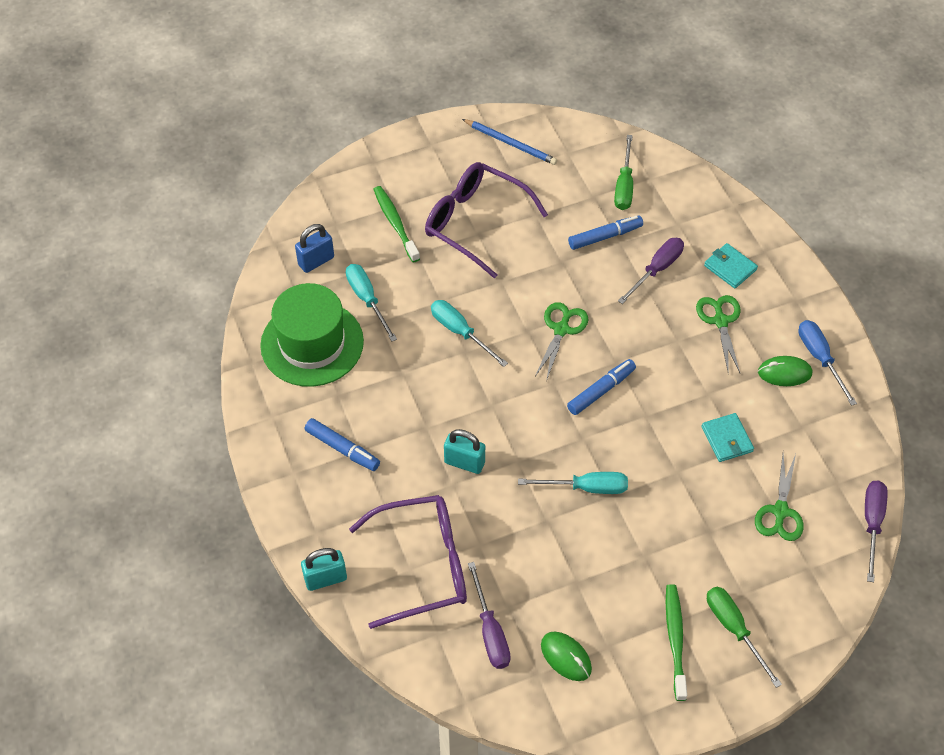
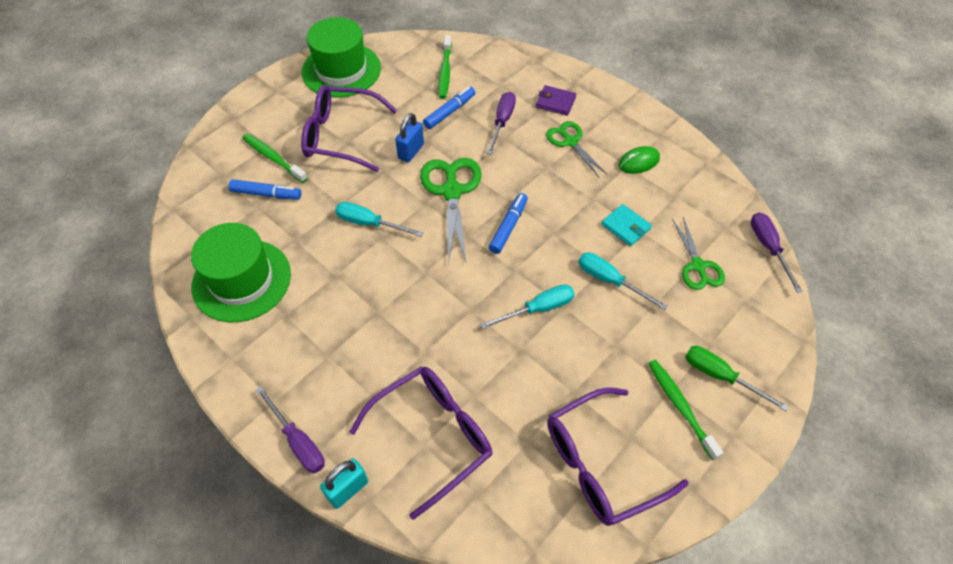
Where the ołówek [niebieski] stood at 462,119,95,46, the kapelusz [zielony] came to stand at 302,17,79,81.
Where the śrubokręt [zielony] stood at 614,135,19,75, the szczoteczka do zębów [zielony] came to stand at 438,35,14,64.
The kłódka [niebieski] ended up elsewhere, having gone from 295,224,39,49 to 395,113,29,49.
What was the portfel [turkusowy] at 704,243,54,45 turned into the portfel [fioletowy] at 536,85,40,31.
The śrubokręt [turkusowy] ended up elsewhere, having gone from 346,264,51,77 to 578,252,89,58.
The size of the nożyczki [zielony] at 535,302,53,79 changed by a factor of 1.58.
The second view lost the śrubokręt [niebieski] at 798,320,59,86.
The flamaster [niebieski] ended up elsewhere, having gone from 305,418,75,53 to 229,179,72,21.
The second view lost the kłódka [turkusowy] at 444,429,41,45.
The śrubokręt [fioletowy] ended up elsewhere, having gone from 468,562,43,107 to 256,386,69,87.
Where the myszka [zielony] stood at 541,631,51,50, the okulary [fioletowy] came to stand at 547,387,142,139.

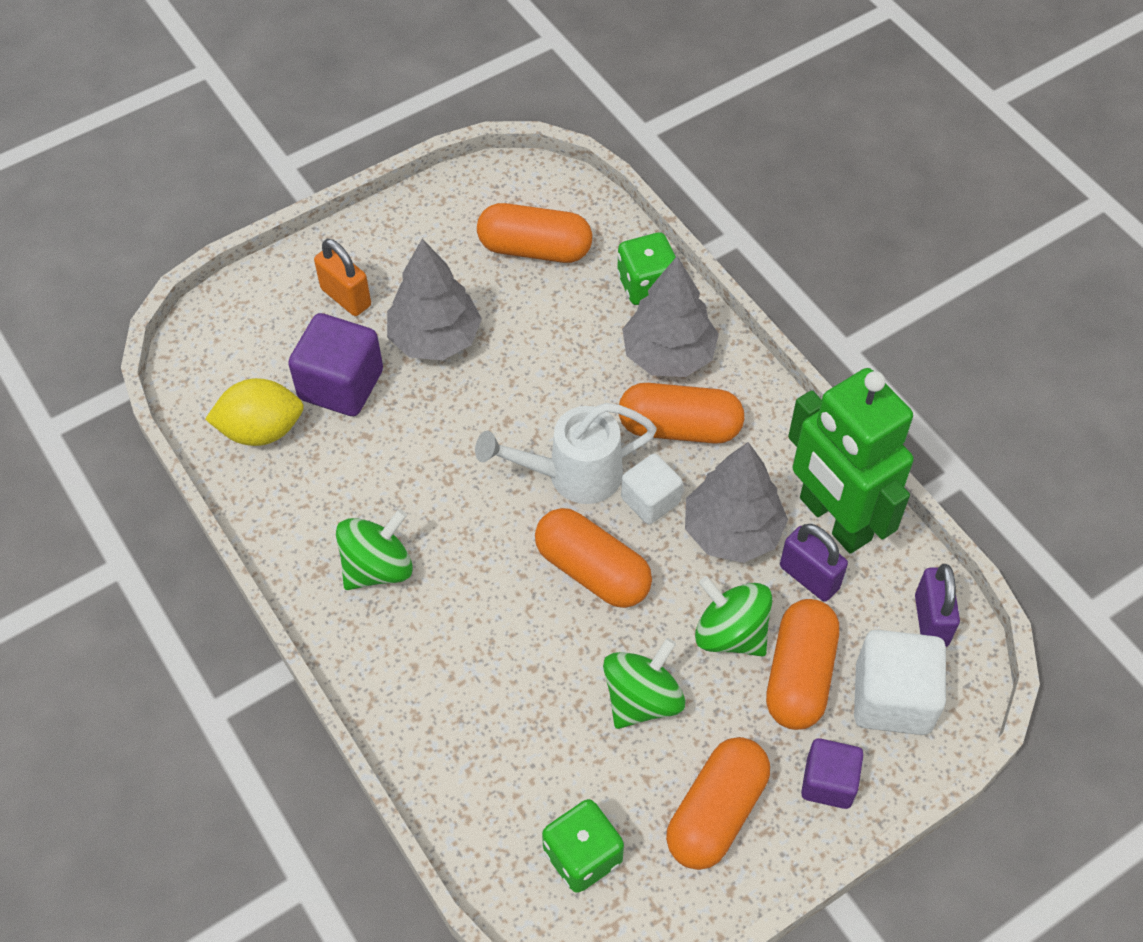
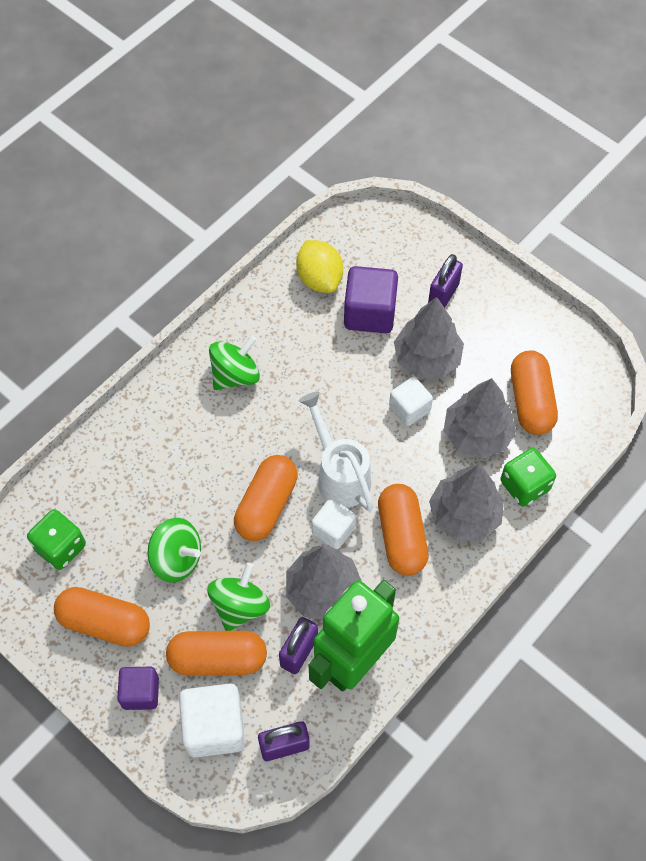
What was the kłódka [pomarańczowy] at 314,239,57,77 turned into the kłódka [fioletowy] at 428,254,35,54.
The bączek [zielony] at 336,509,77,81 ended up facing another way, 75 degrees counterclockwise from before.
The second view gained the sześcian [biały] at 389,377,44,49.
The second view gained the drzewko [szary] at 444,378,72,81.

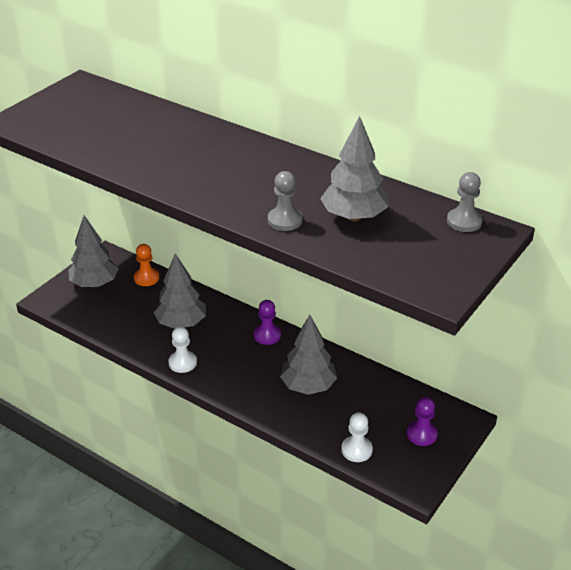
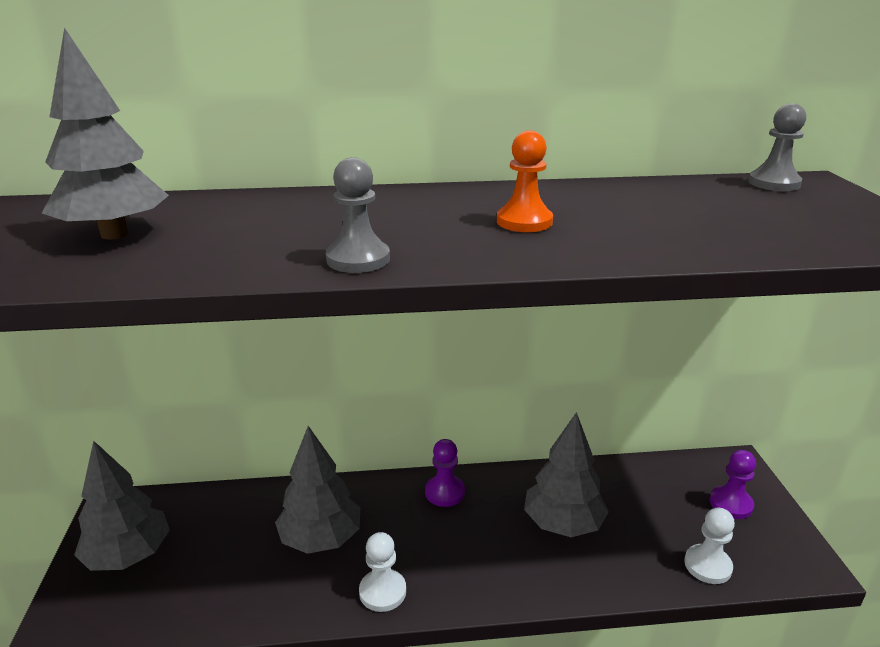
The drzewko [szary] ended up elsewhere, having gone from 320,116,68,105 to 42,27,127,212.
The pionek [szary] ended up elsewhere, having gone from 268,171,35,60 to 326,157,64,116.
The pionek [pomarańczowy] ended up elsewhere, having gone from 134,244,25,42 to 497,130,56,102.

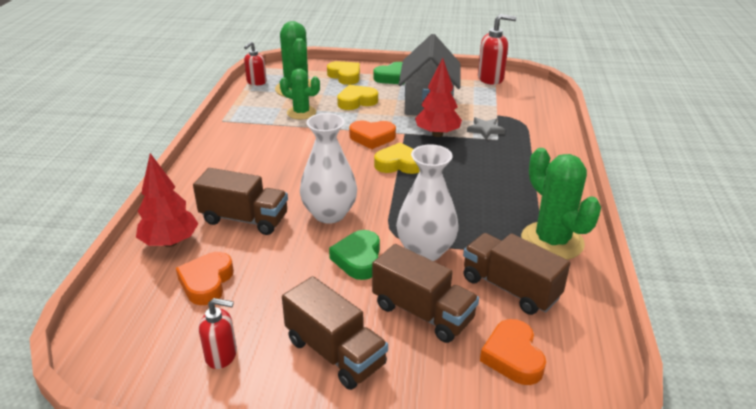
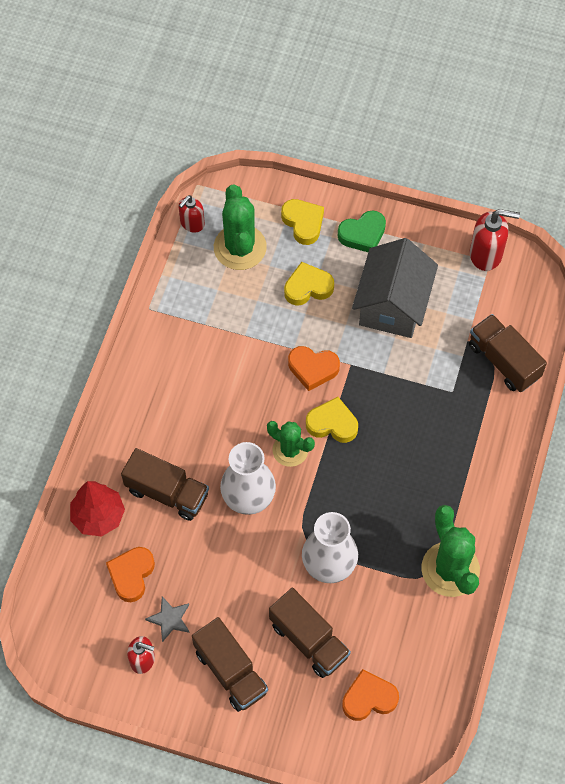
The second view lost the drzewko [czerwony] at 415,58,47,79.
The kaktus [zielony] ended up elsewhere, having gone from 280,69,40,50 to 267,421,48,46.
The gwiazda [szary] ended up elsewhere, having gone from 467,117,38,22 to 145,596,45,46.
The second view lost the serce [zielony] at 329,230,51,50.
The ciężarówka [brązowy] ended up elsewhere, having gone from 463,233,107,82 to 469,314,78,78.
The serce [pomarańczowy] at 480,319,66,66 ended up facing another way, 75 degrees clockwise from before.

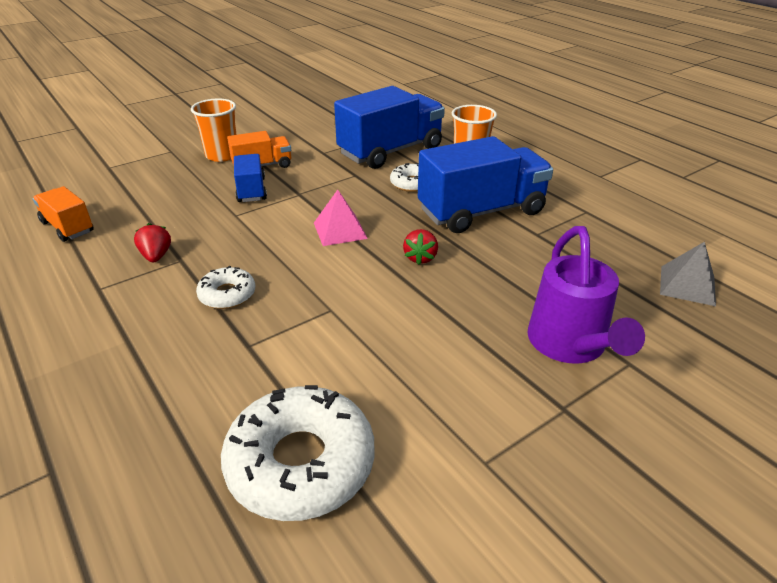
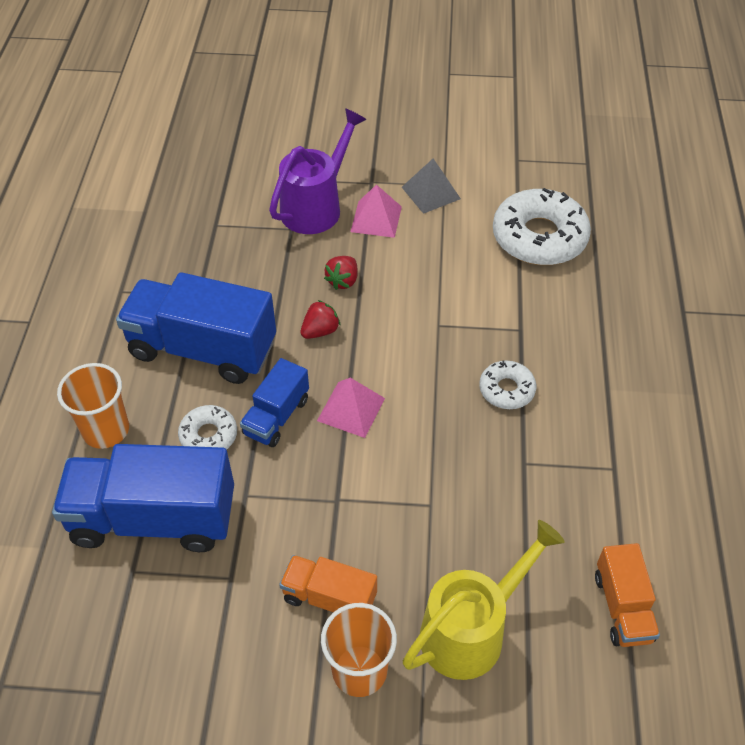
The ciężarówka [niebieski] ended up elsewhere, having gone from 234,154,33,48 to 240,358,69,89.
The truskawka [czerwony] ended up elsewhere, having gone from 134,223,37,39 to 324,256,34,34.
The piramida [szary] ended up elsewhere, having gone from 660,242,56,64 to 402,158,59,56.
The second view gained the piramida [różowy] at 350,184,52,54.
The second view gained the konewka [żółty] at 403,520,162,160.

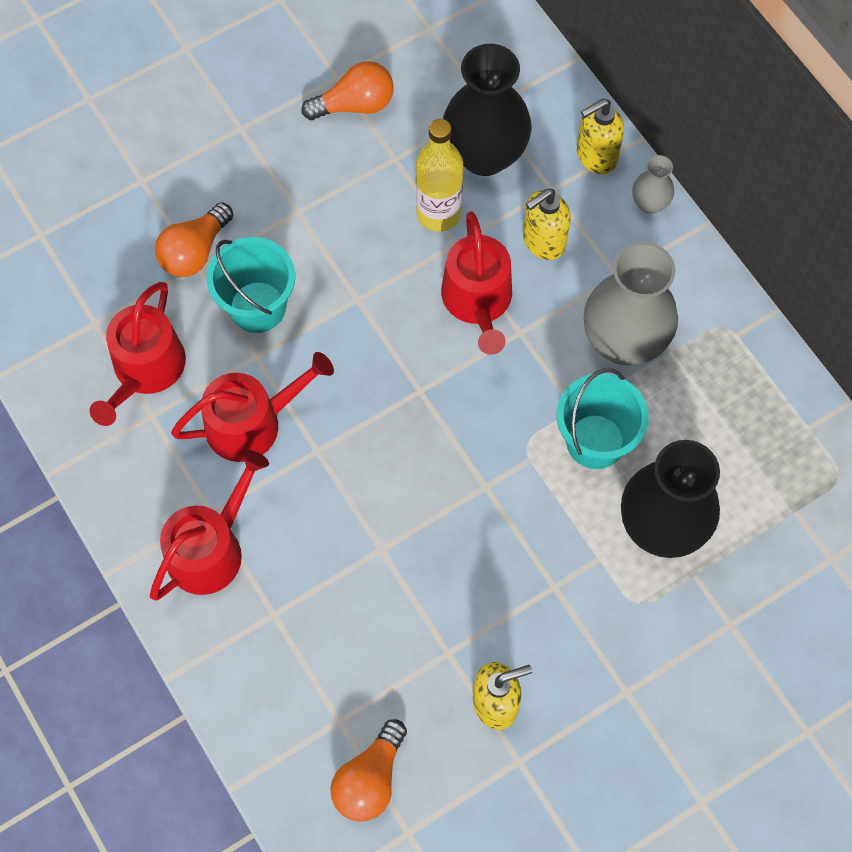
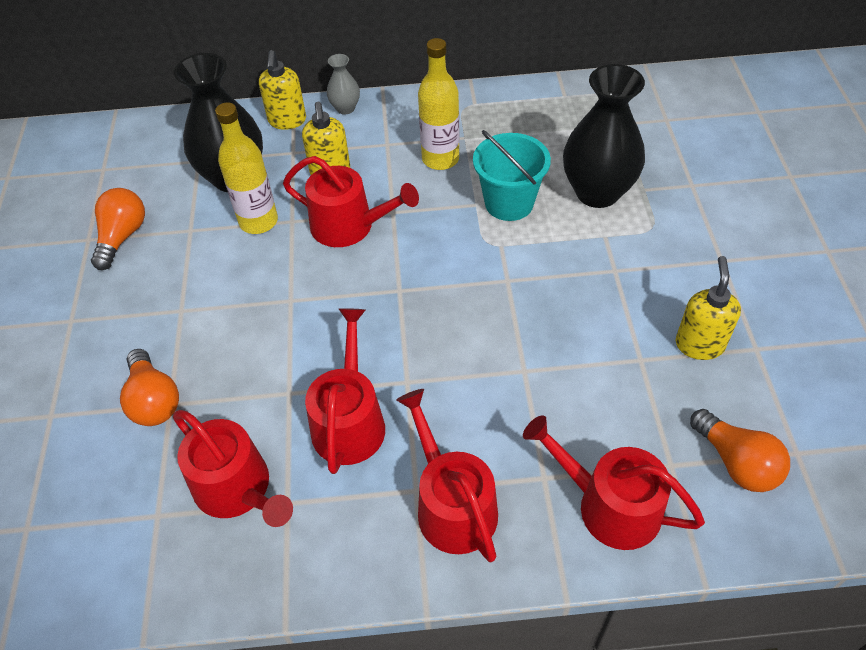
The second view lost the wiadro [turkusowy] at 206,237,89,96.
Where the wazon [szary] stood at 584,242,94,124, the butelka [żółty] came to stand at 418,38,42,132.
The second view gained the konewka [czerwony] at 523,415,182,135.

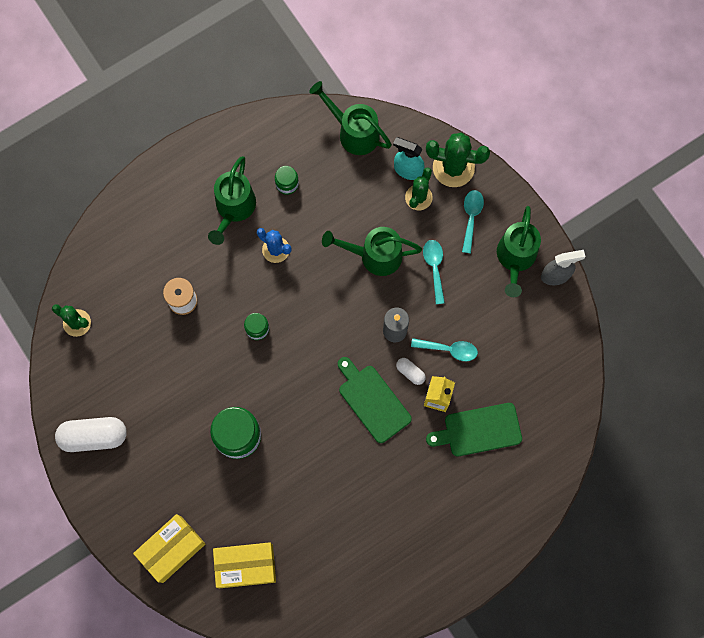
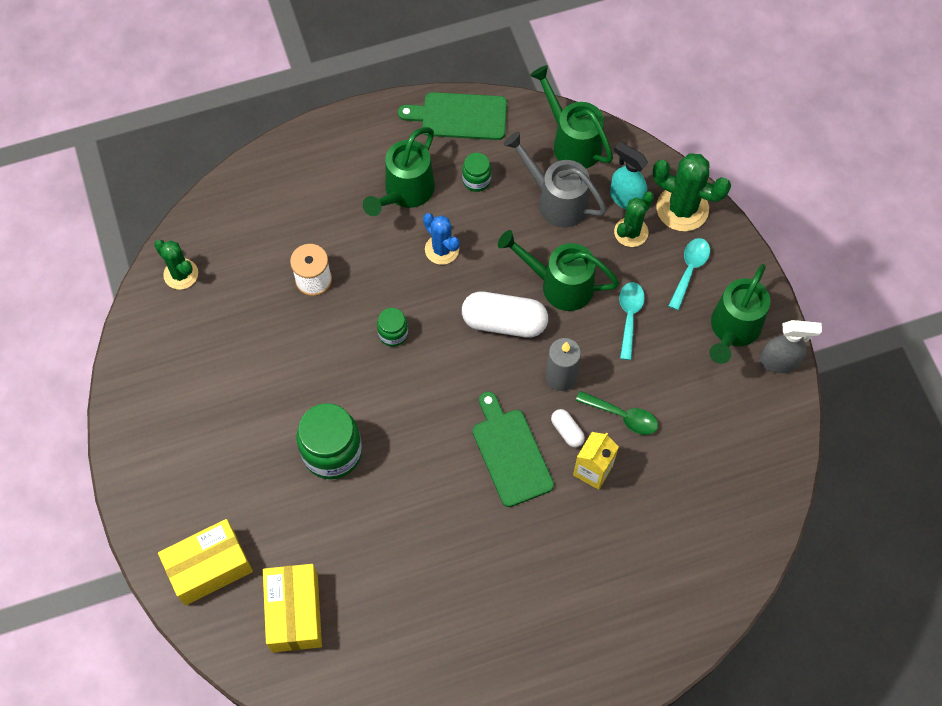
What was the łyżka [turkusowy] at 411,338,67,23 turned into the łyżka [zielony] at 576,391,82,44.
The deska do krojenia [zielony] ended up elsewhere, having gone from 426,403,96,53 to 398,92,109,48.
The kapsułka [biały] ended up elsewhere, having gone from 55,417,72,35 to 462,292,86,46.
The pudełko [żółty] at 213,542,63,46 ended up facing another way, 75 degrees clockwise from before.
The second view gained the konewka [szary] at 504,132,103,96.

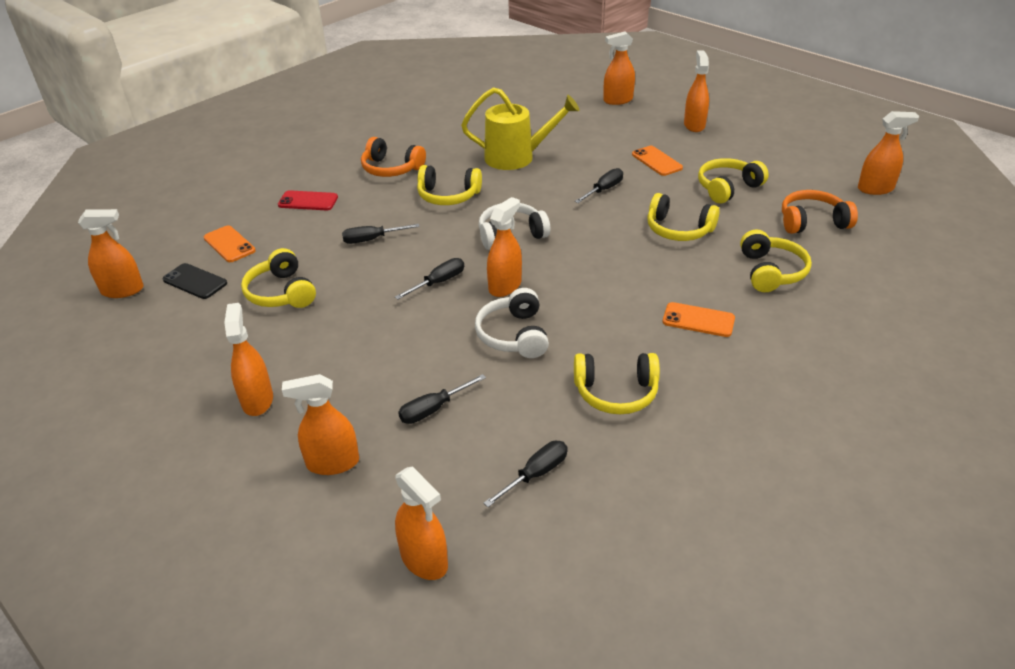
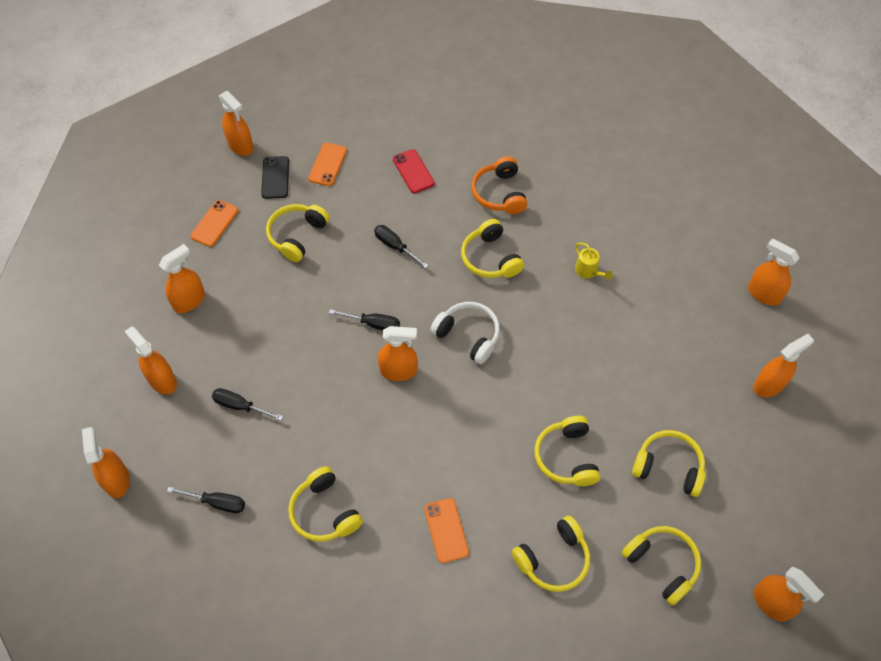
The size of the konewka [żółty] at 461,87,118,83 changed by a factor of 0.46.
The telefon [pomarańczowy] ended up elsewhere, having gone from 632,146,51,30 to 190,200,48,47.
The second view lost the śrubokręt [czarny] at 575,168,48,35.
What was the słuchawki [pomarańczowy] at 782,190,76,44 turned into the słuchawki [żółty] at 622,526,79,80.
The second view lost the słuchawki [biały] at 475,288,74,70.
The spryskiwacz [pomarańczowy] at 395,466,53,114 ended up facing another way, 150 degrees clockwise from before.

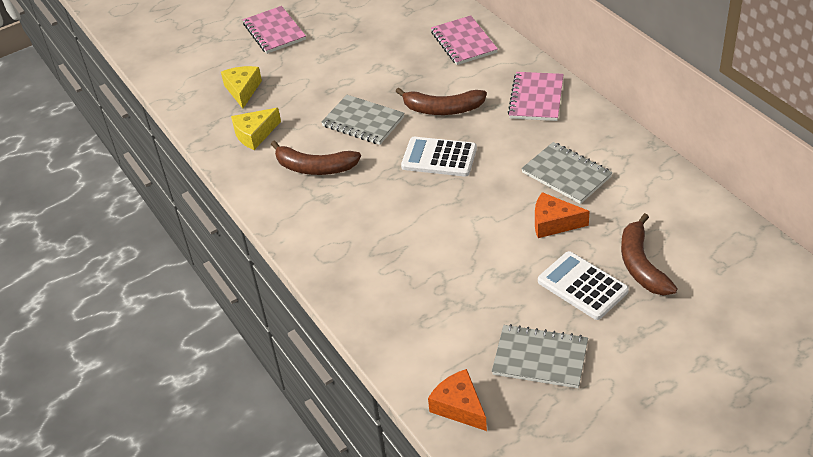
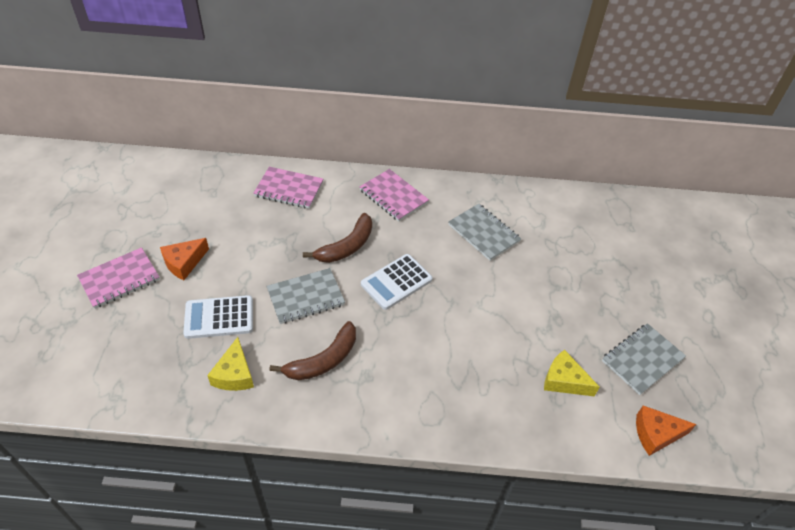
The zeszyt [różowy] at 243,6,63,48 ended up facing another way, 45 degrees counterclockwise from before.
The ser [żółty] ended up elsewhere, having gone from 221,66,41,42 to 544,350,56,47.
The zeszyt [szary] at 521,142,92,62 ended up facing another way, 60 degrees clockwise from before.
The ser [pomarańczowy] ended up elsewhere, having gone from 535,192,55,46 to 160,238,49,42.
The second view lost the banan [brązowy] at 621,213,57,83.
The kalkulator [biały] ended up elsewhere, having gone from 538,251,91,69 to 183,295,70,44.

